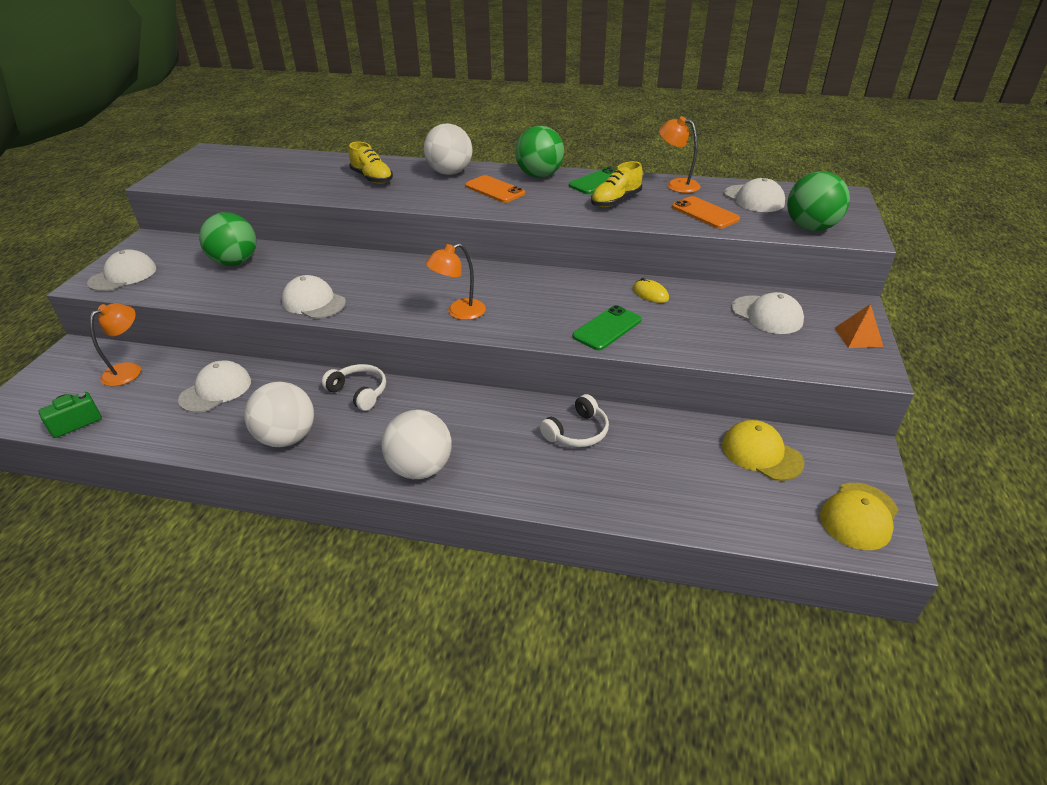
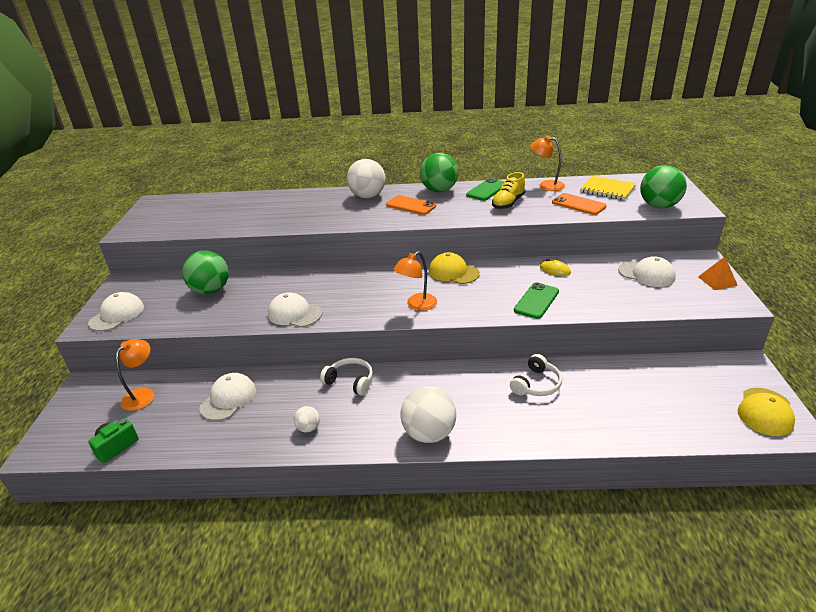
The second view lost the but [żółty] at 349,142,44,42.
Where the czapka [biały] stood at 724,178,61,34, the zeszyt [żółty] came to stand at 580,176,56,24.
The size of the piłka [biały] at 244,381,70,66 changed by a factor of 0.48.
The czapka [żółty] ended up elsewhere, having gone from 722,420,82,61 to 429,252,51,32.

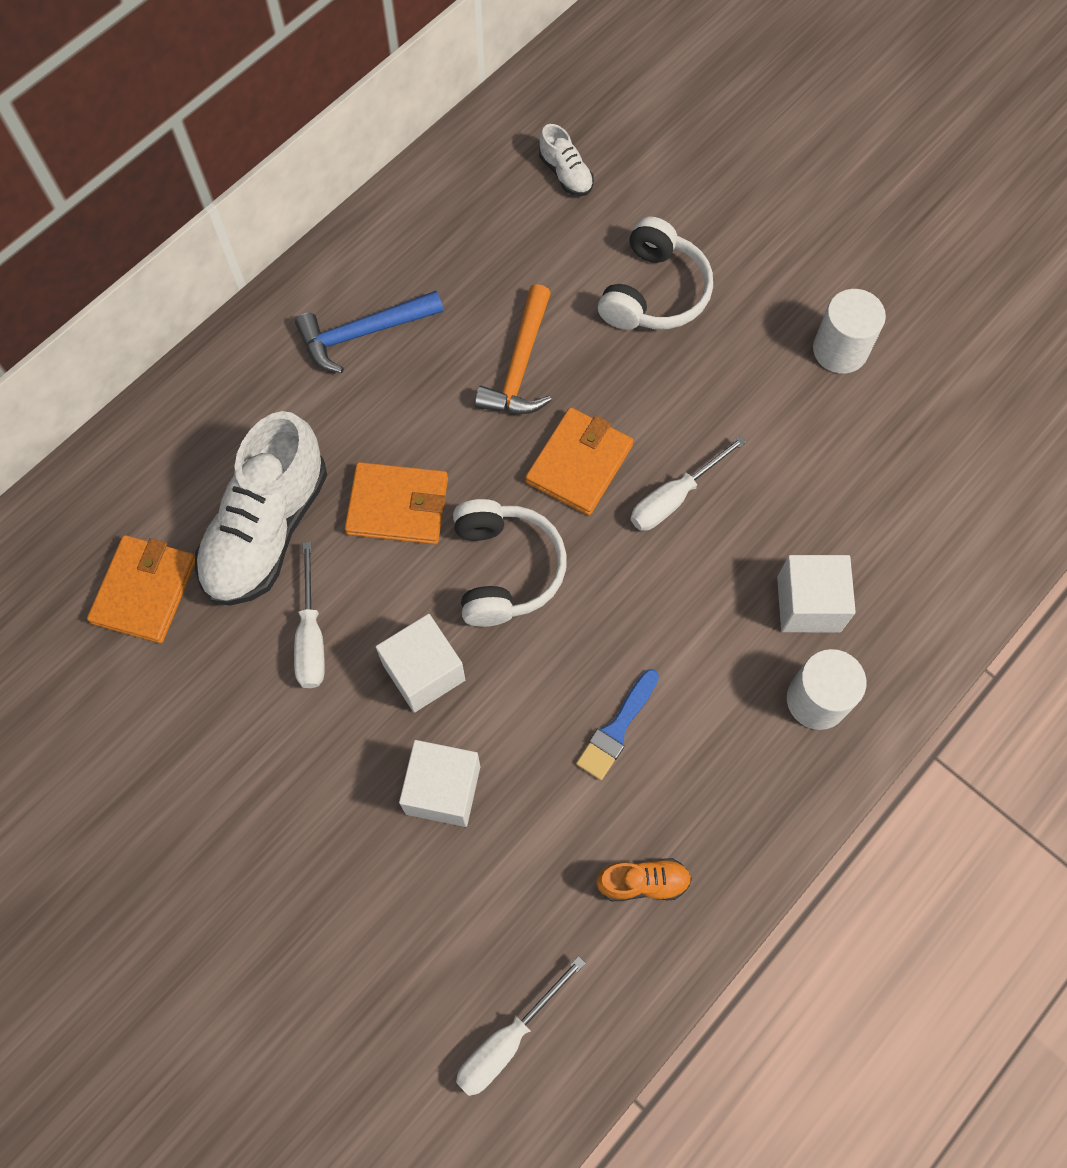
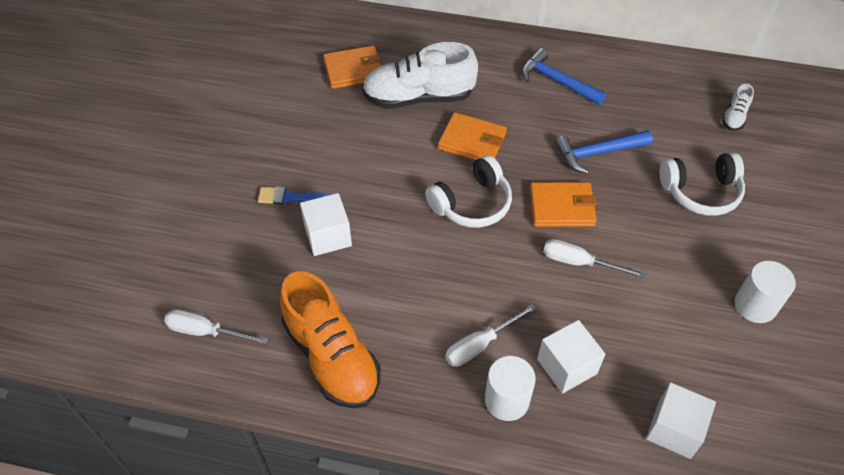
What was the młotek [pomarańczowy] at 475,284,77,130 turned into the młotek [niebieski] at 555,130,98,44.
The portfel [pomarańczowy] at 345,462,103,83 ended up facing another way, 45 degrees counterclockwise from before.
The śrubokręt [biały] ended up elsewhere, having gone from 294,542,31,146 to 445,304,91,63.
The sześcian [biały] ended up elsewhere, having gone from 376,614,89,99 to 646,382,70,77.
The pędzel [niebieski] ended up elsewhere, having gone from 576,669,83,111 to 258,187,74,18.
The size of the but [pomarańczowy] at 596,858,96,43 changed by a factor of 2.25.

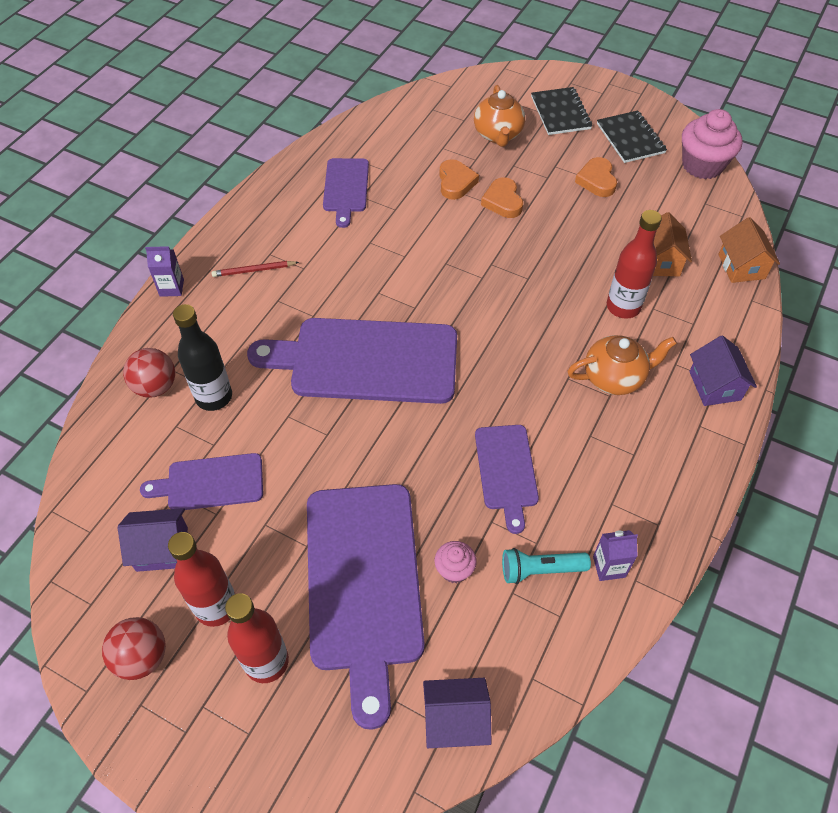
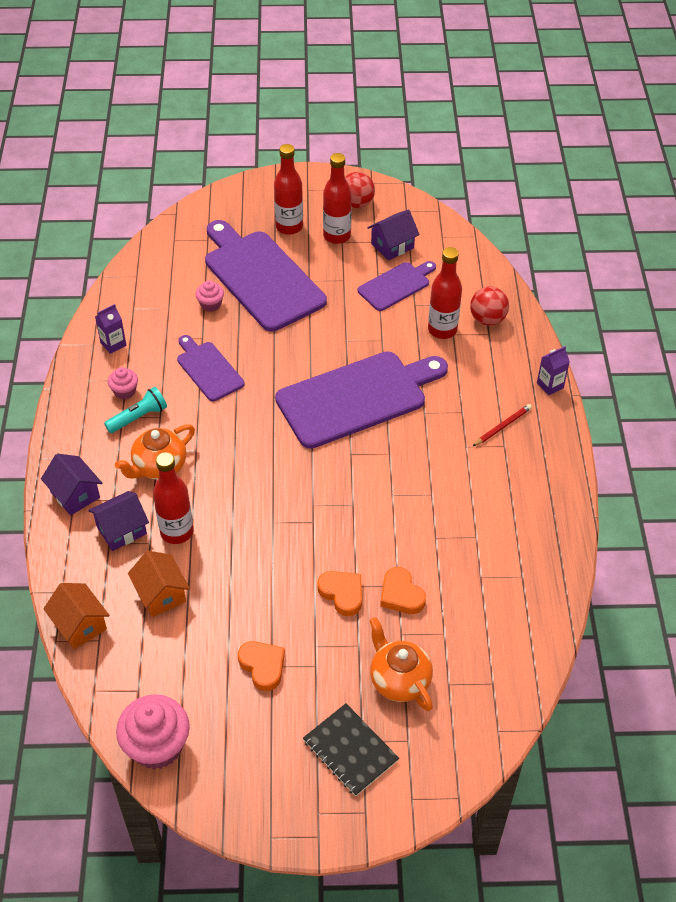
The second view lost the zeszyt [czarny] at 597,110,70,53.
The second view lost the deska do krojenia [fioletowy] at 323,158,46,70.
What was the butelka [czarny] at 173,304,59,107 turned into the butelka [czerwony] at 428,247,34,92.
The latarka [turkusowy] ended up elsewhere, having gone from 502,548,89,36 to 104,387,63,46.
The domek [fioletowy] ended up elsewhere, having gone from 423,678,69,70 to 88,491,61,60.
The second view gained the muffinka [różowy] at 108,367,30,33.

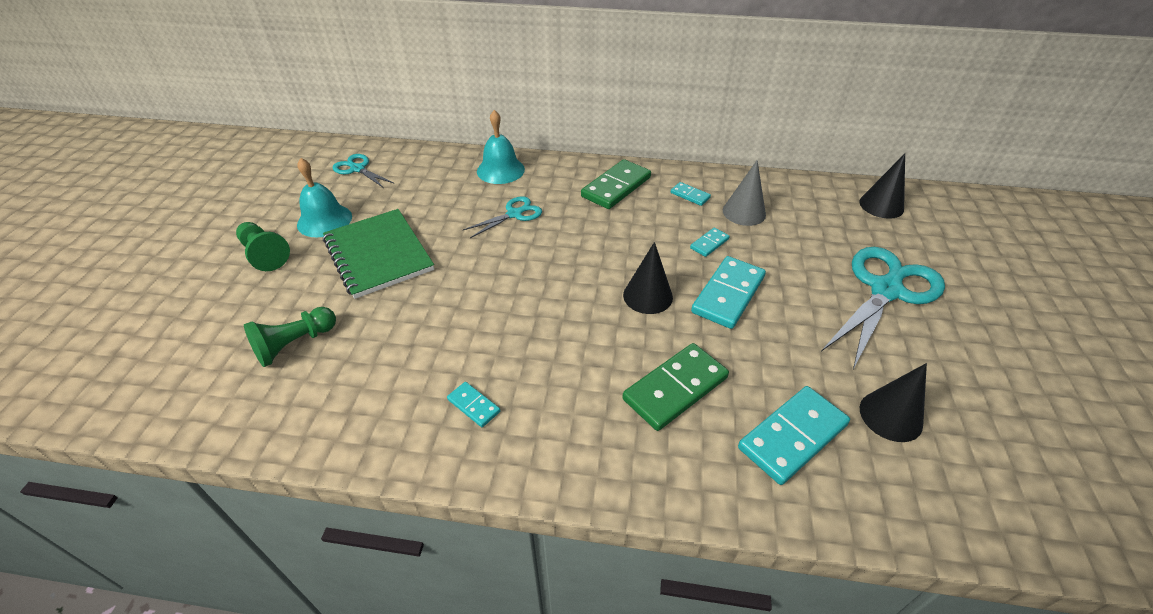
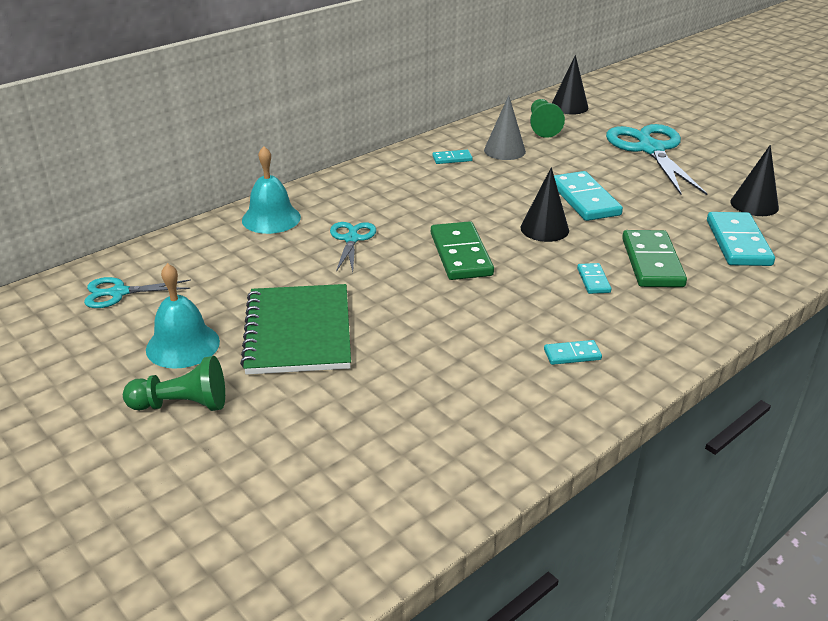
The kostka domina [zielony] ended up elsewhere, having gone from 581,159,70,50 to 431,221,63,59.
The zeszyt [zielony] at 323,209,111,90 ended up facing another way, 75 degrees clockwise from before.
The kostka domina [turkusowy] ended up elsewhere, having gone from 690,228,40,29 to 577,263,34,31.
The pionek [zielony] ended up elsewhere, having gone from 244,307,92,60 to 530,99,35,39.

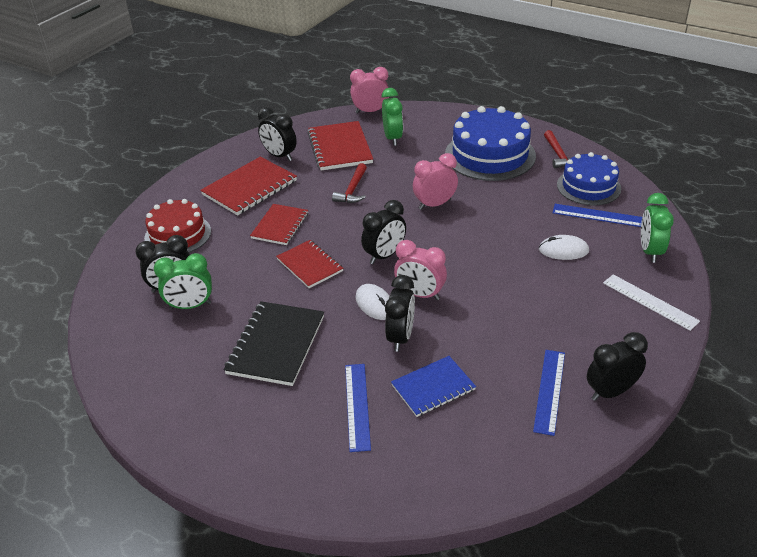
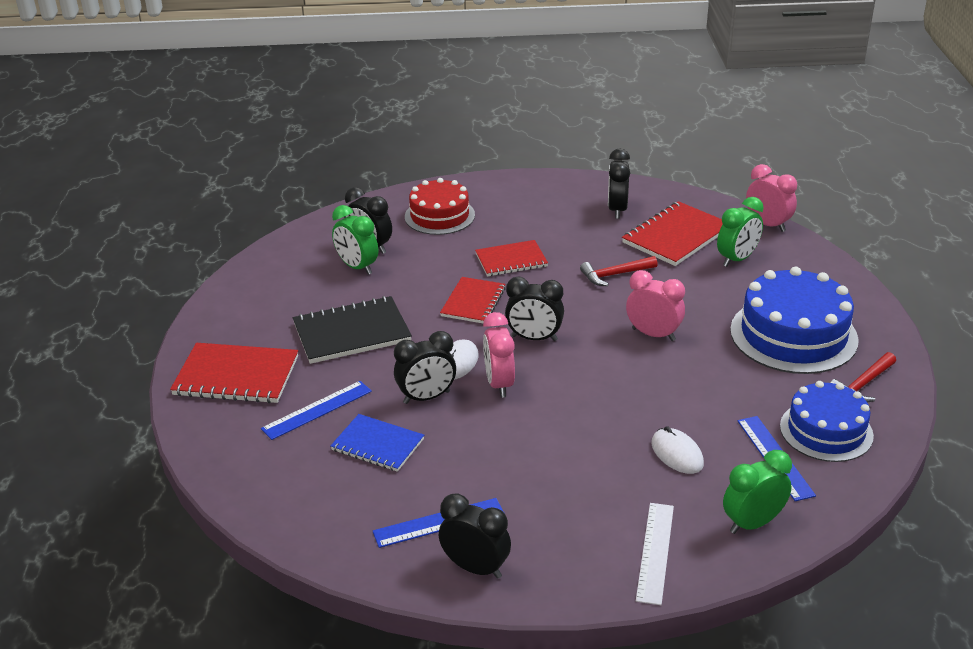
The zeszyt [czerwony] ended up elsewhere, having gone from 200,157,97,58 to 170,343,128,60.

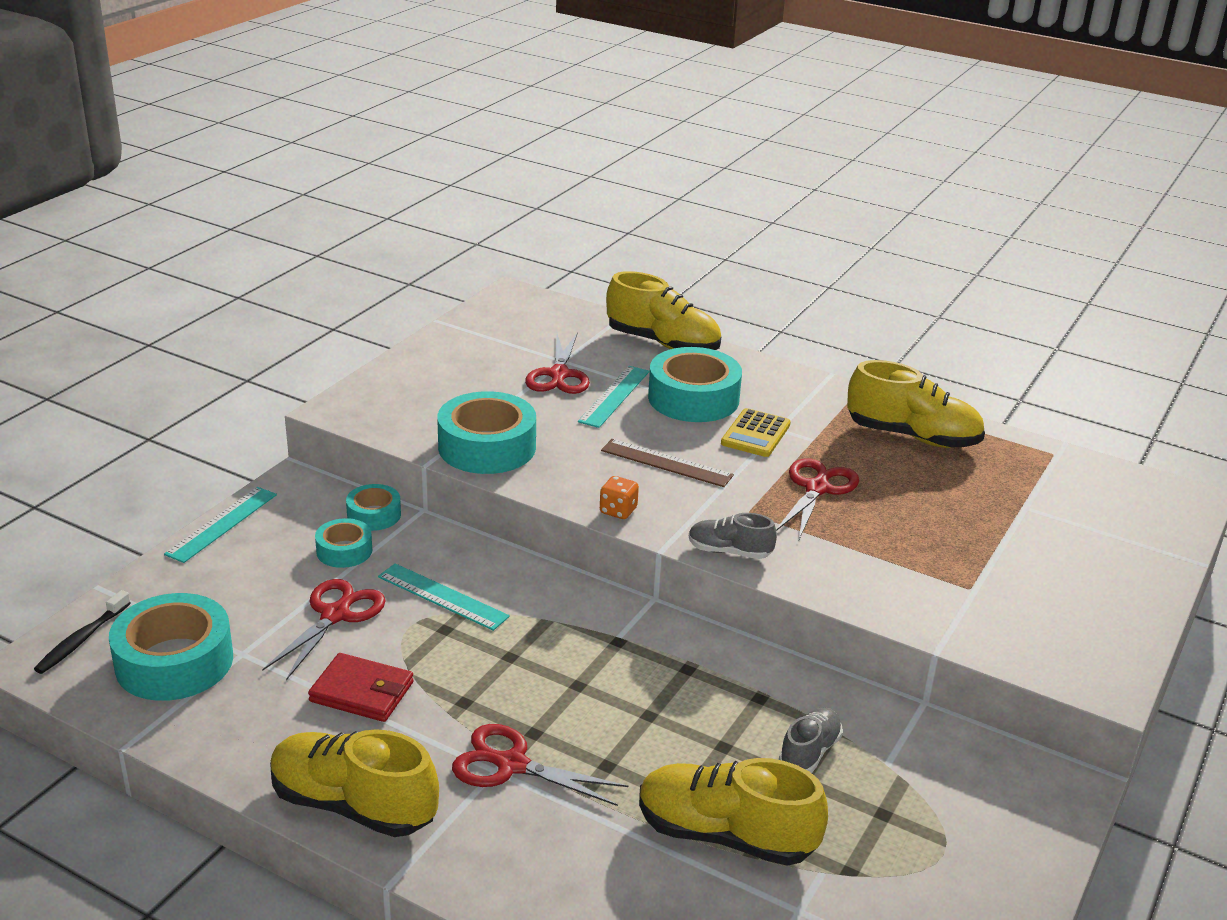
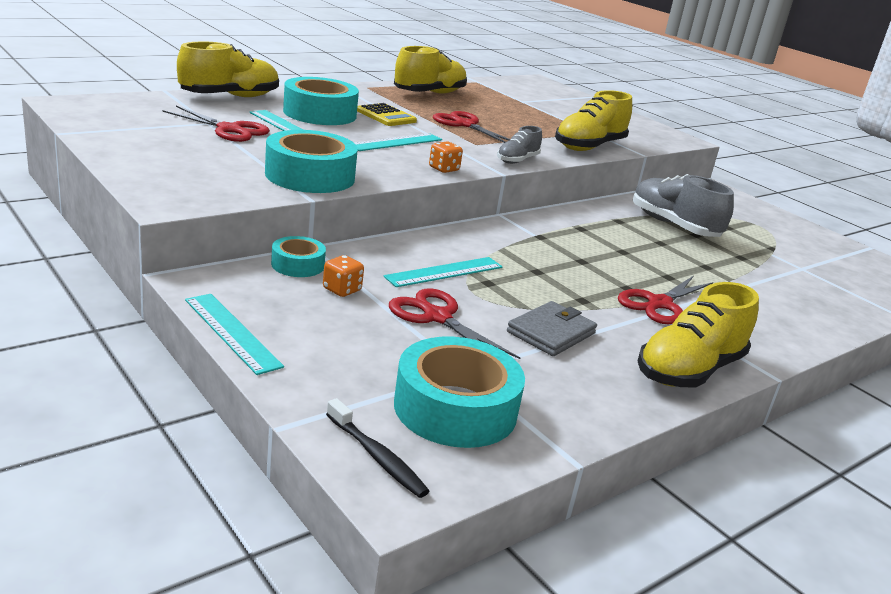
What was the linijka [brązowy] at 601,439,133,48 turned into the linijka [turkusowy] at 354,133,88,18.
Where the taśma klejąca [turkusowy] stood at 315,518,57,50, the kostka do gry [pomarańczowy] came to stand at 323,255,41,42.
What was the portfel [czerwony] at 308,653,106,69 turned into the portfel [szary] at 507,301,90,55.
The size of the but [szary] at 779,707,64,66 changed by a factor of 1.80.
The but [żółty] ended up elsewhere, having gone from 639,758,189,108 to 555,90,77,61.

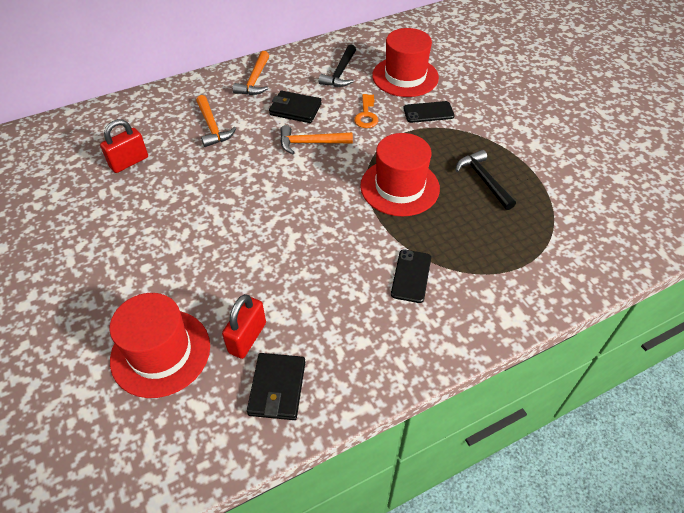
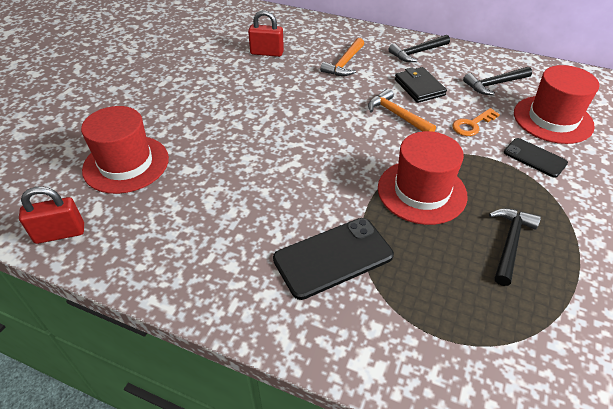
What was the młotek [pomarańczowy] at 233,51,36,44 turned into the młotek [czarny] at 388,35,62,27.
The size of the telefon [czarny] at 391,249,40,54 changed by a factor of 1.65.
The kłódka [czerwony] ended up elsewhere, having gone from 222,294,44,65 to 19,186,65,58.
The second view lost the portfel [czarny] at 247,353,58,67.

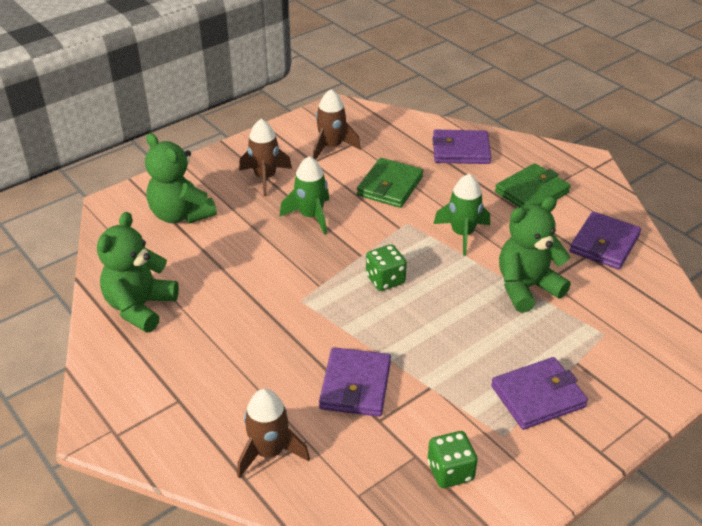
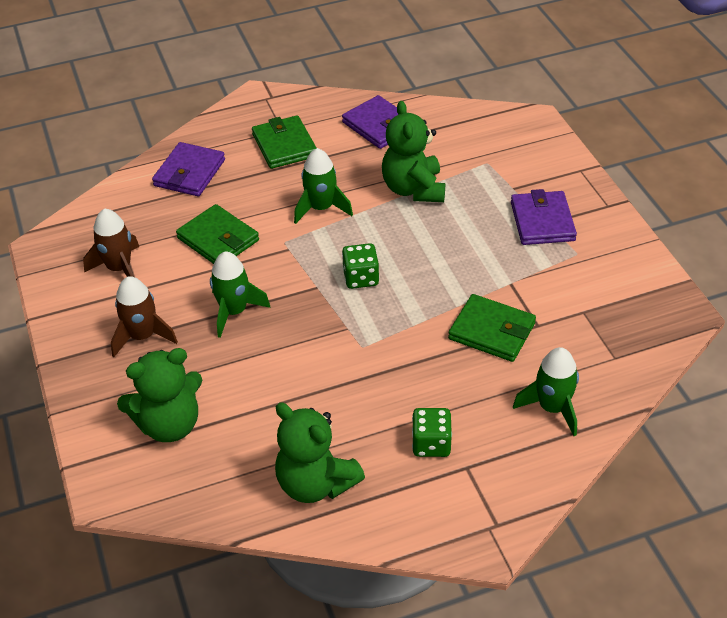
What was the portfel [fioletowy] at 319,347,72,70 turned into the portfel [zielony] at 448,294,88,68.
What was the rakieta [brązowy] at 237,389,73,89 turned into the rakieta [zielony] at 513,347,66,89.
The kostka do gry [zielony] ended up elsewhere, having gone from 427,431,51,57 to 412,408,40,49.

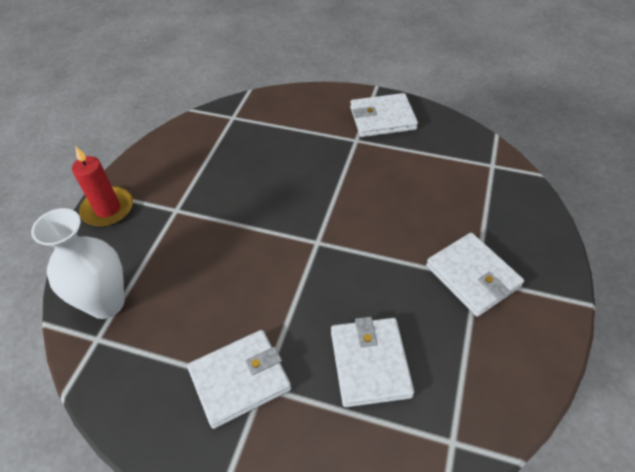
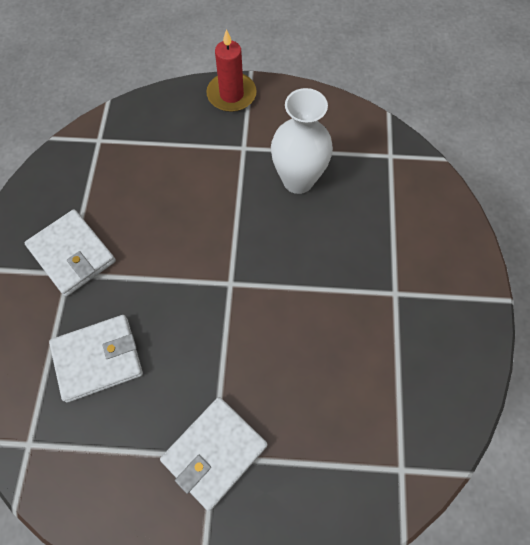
The second view lost the portfel [biały] at 350,93,68,44.
The wazon [biały] ended up elsewhere, having gone from 31,208,93,111 to 271,88,62,106.

